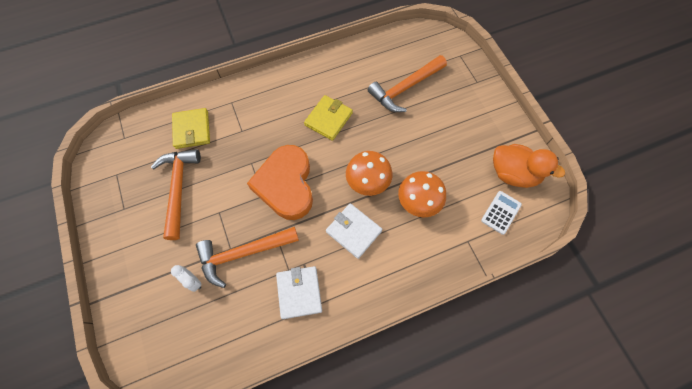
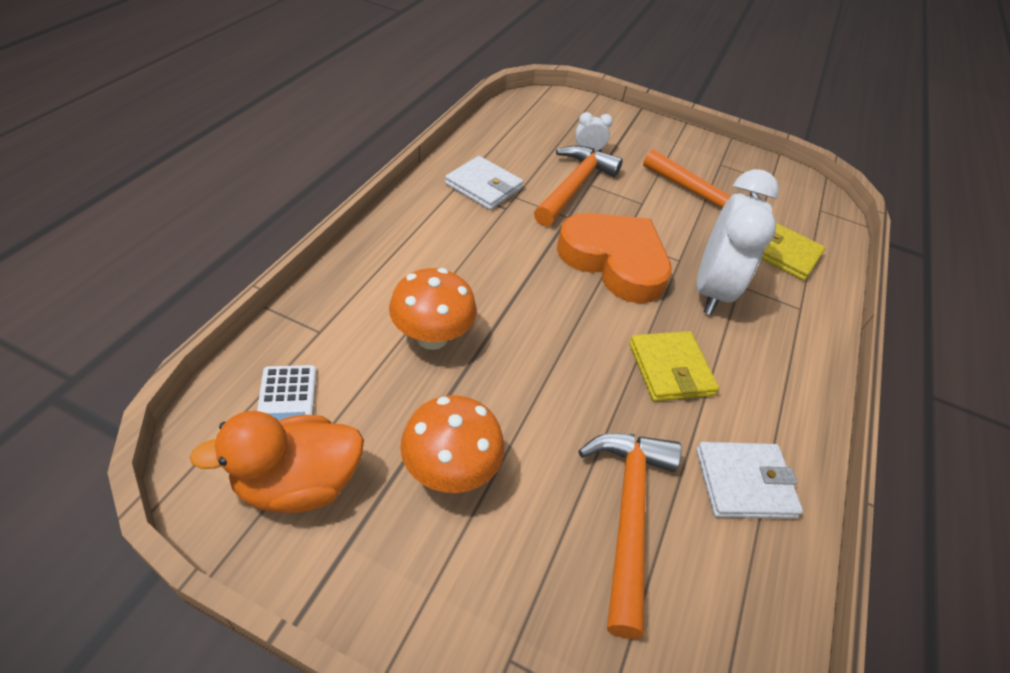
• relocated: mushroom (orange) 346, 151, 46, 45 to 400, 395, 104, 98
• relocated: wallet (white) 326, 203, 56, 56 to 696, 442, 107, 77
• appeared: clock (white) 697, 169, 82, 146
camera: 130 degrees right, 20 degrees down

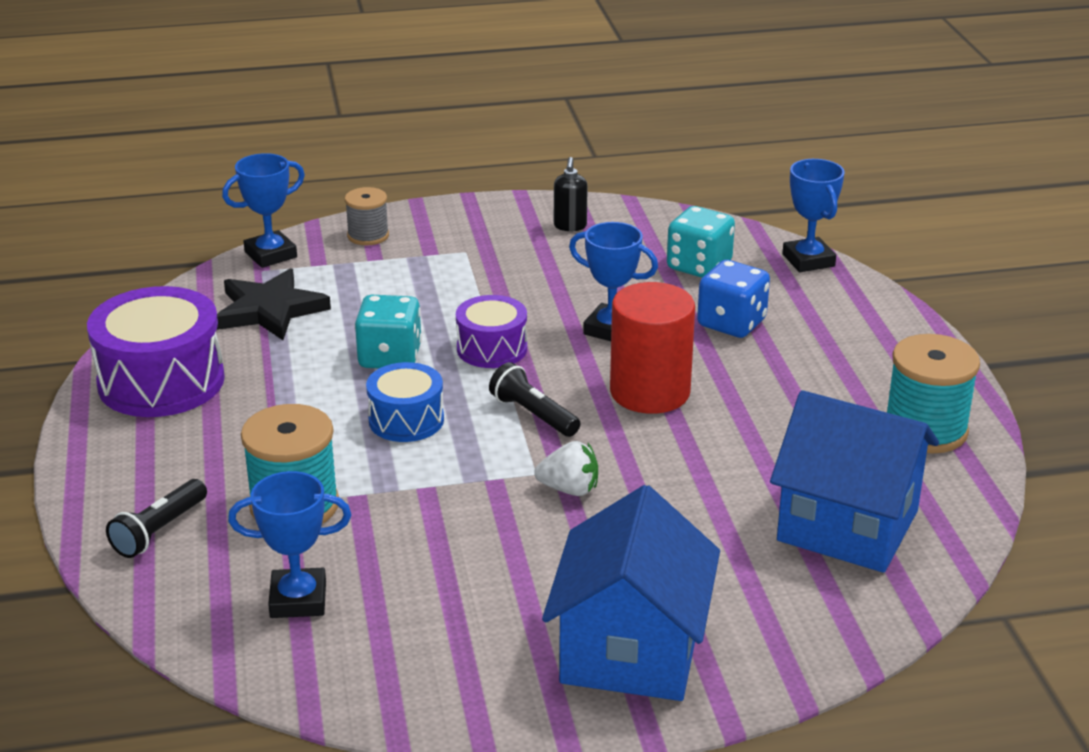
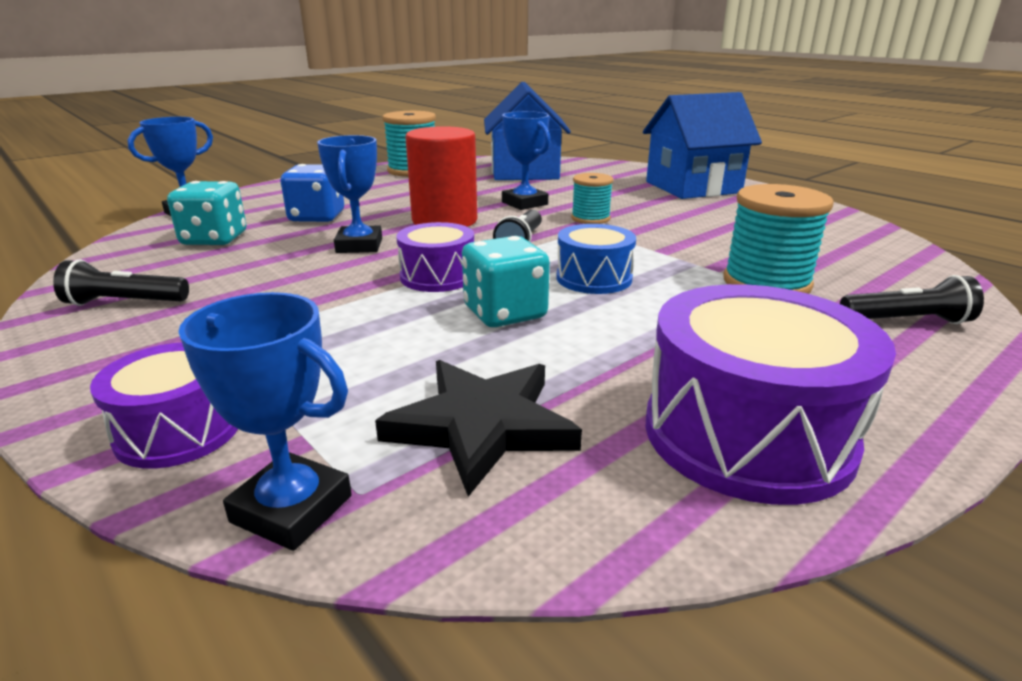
• exchanged: soap dispenser (black) 554, 157, 34, 74 to flashlight (black) 53, 259, 136, 47
• exchanged: spool (grey) 345, 187, 44, 58 to drum (purple) 90, 342, 148, 127
• exchanged: strawberry (white) 534, 441, 64, 55 to spool (turquoise) 571, 173, 42, 51
• relocated: trophy (blue) 228, 471, 123, 147 to 502, 111, 48, 99
camera: 120 degrees left, 5 degrees down

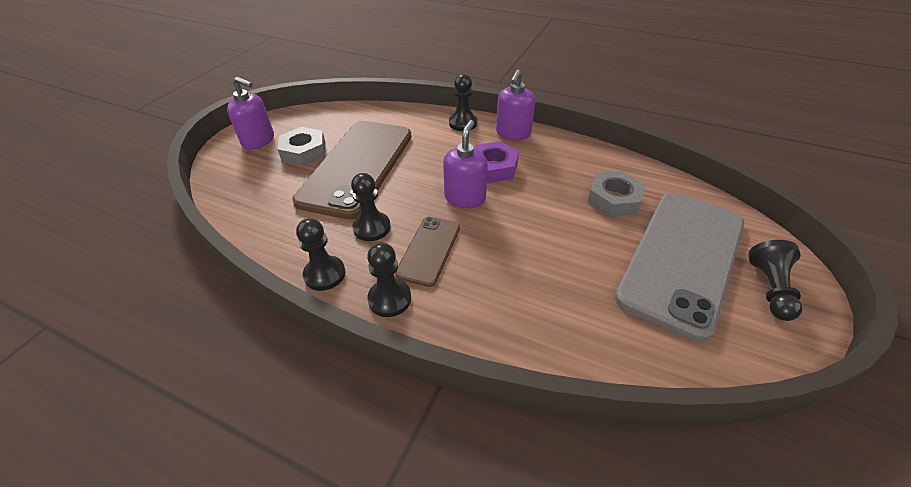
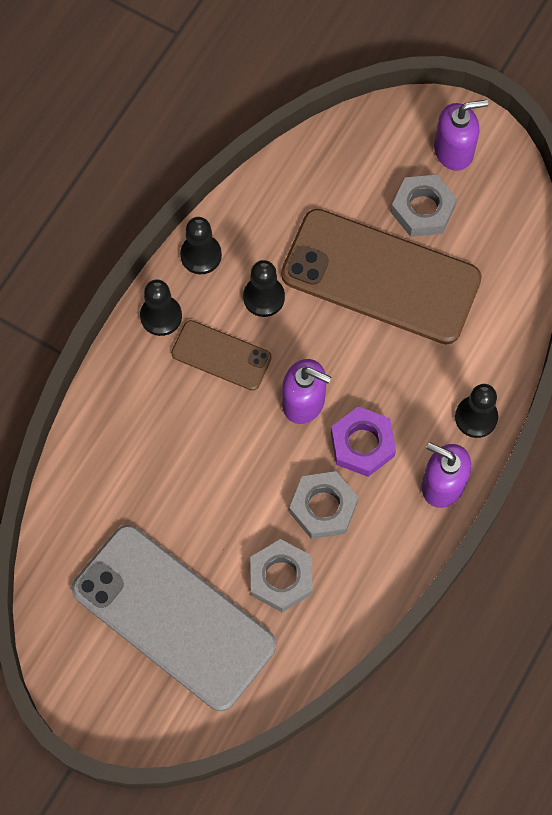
• spun: soap dispenser (purple) 227, 77, 47, 73 = 434, 100, 54, 71 135 degrees counterclockwise
• missing: pawn (black) 748, 240, 55, 81
• appeared: nut (grey) 289, 471, 69, 68
camera: 95 degrees right, 25 degrees up

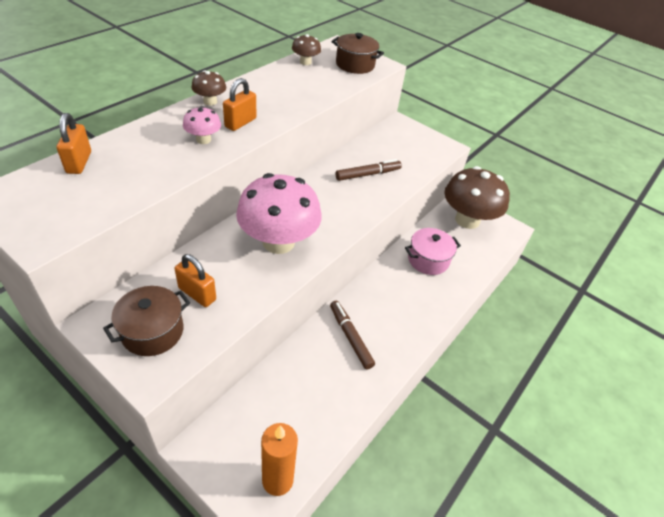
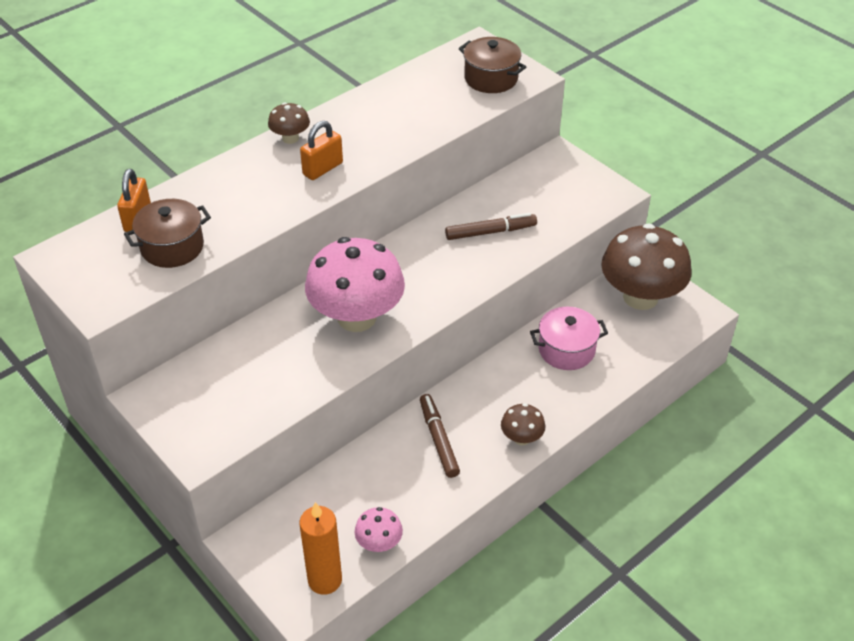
• relocated: mushroom (brown) 292, 34, 29, 31 to 501, 403, 44, 42
• relocated: mushroom (pink) 183, 106, 38, 38 to 354, 507, 49, 45
• missing: padlock (orange) 174, 254, 42, 53
• relocated: pot (brown) 103, 286, 87, 70 to 124, 199, 87, 69
camera: 15 degrees right, 0 degrees up

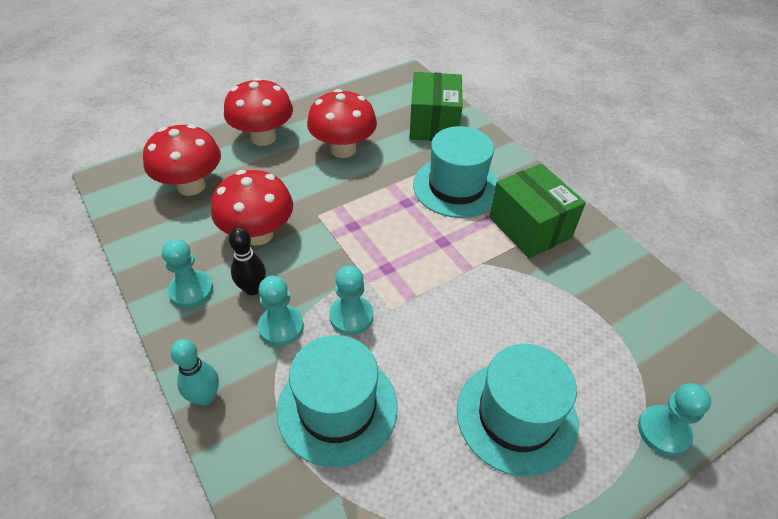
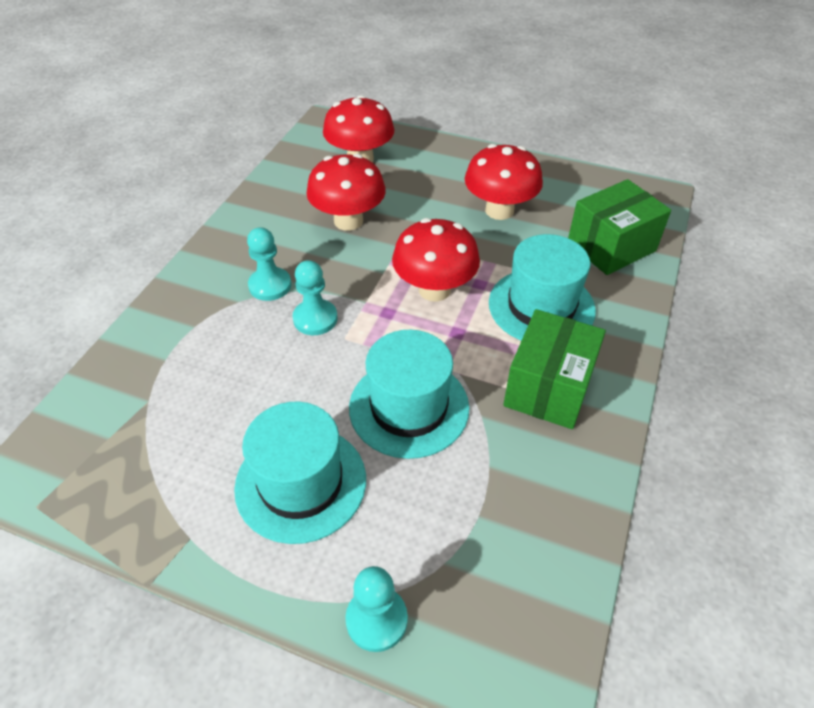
• relocated: mushroom (red) 224, 78, 69, 68 to 392, 218, 88, 84
• missing: bowling pin (black) 229, 227, 37, 68
• missing: pawn (turquoise) 162, 239, 51, 69
• relocated: hat (turquoise) 277, 335, 121, 132 to 349, 330, 121, 129
• missing: bowling pin (turquoise) 170, 339, 49, 67
camera: 55 degrees right, 0 degrees up

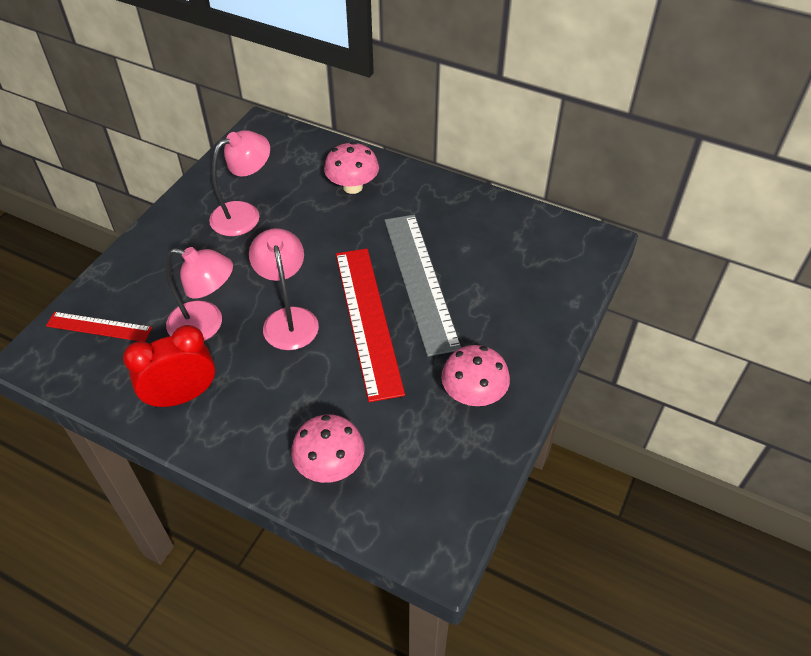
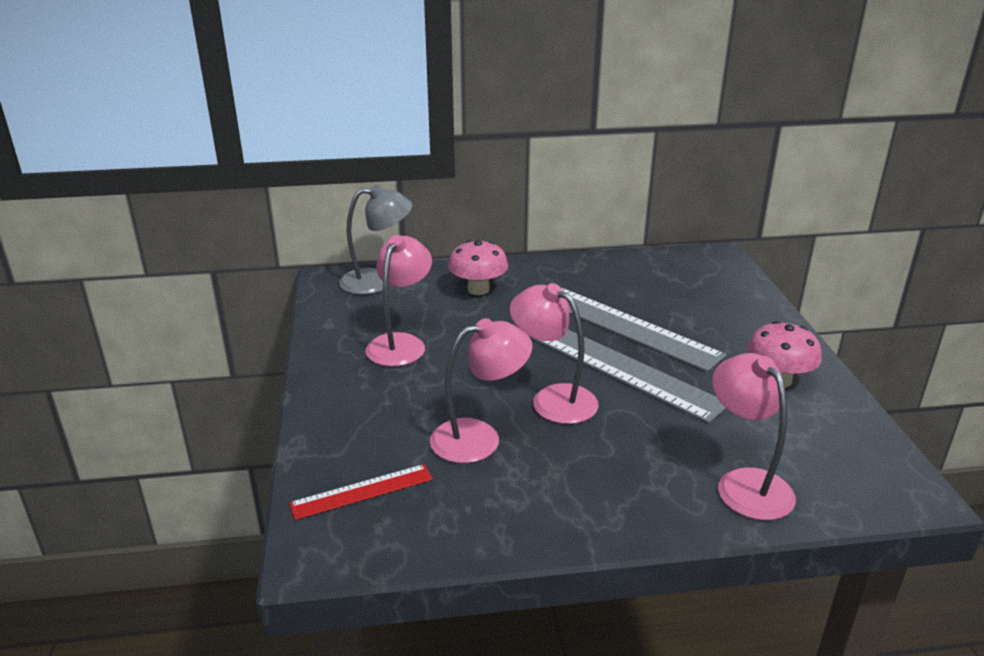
• colour: ruler (red) 336, 249, 69, 153 to ruler (grey) 530, 330, 196, 93
• missing: clock (red) 123, 325, 92, 84
• exchanged: mushroom (pink) 291, 414, 74, 69 to lamp (pink) 712, 353, 84, 167
• appeared: lamp (grey) 339, 185, 73, 110
camera: 35 degrees left, 20 degrees down

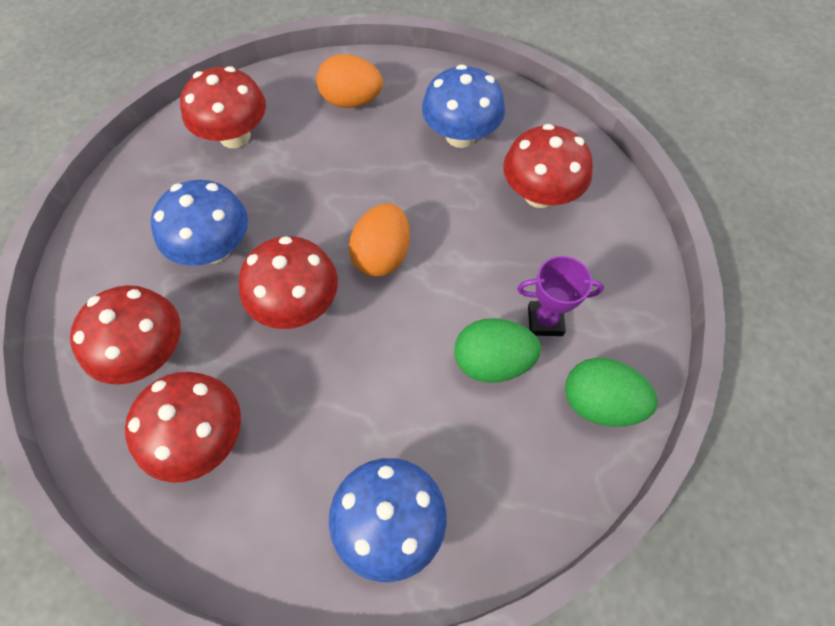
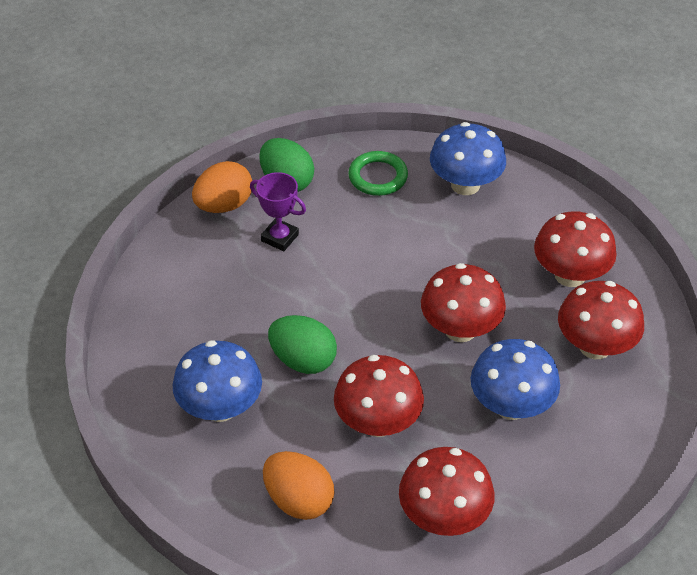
• relocated: mushroom (red) 503, 124, 90, 84 to 334, 355, 90, 82
• relocated: egg (orange) 349, 203, 61, 74 to 192, 161, 60, 52
• relocated: egg (green) 454, 318, 87, 65 to 268, 315, 69, 59
• appeared: ring (green) 348, 151, 60, 45
camera: 150 degrees left, 15 degrees down

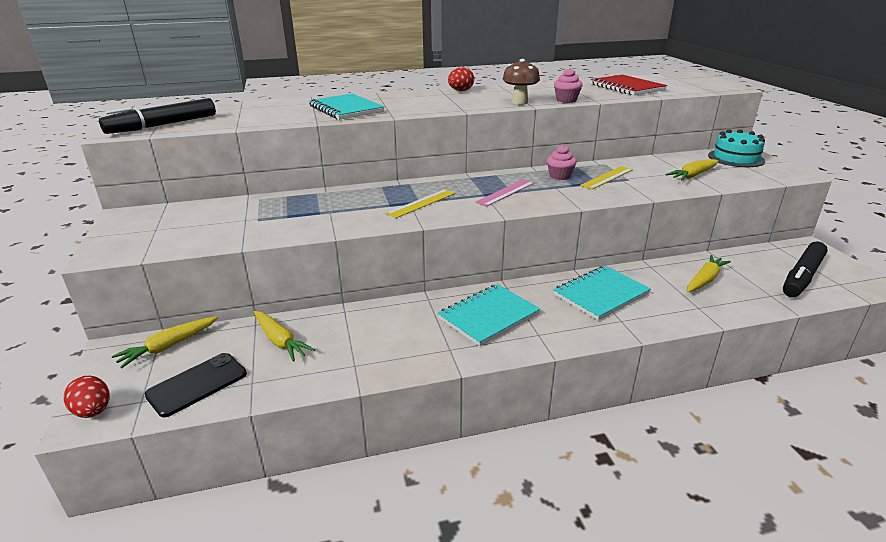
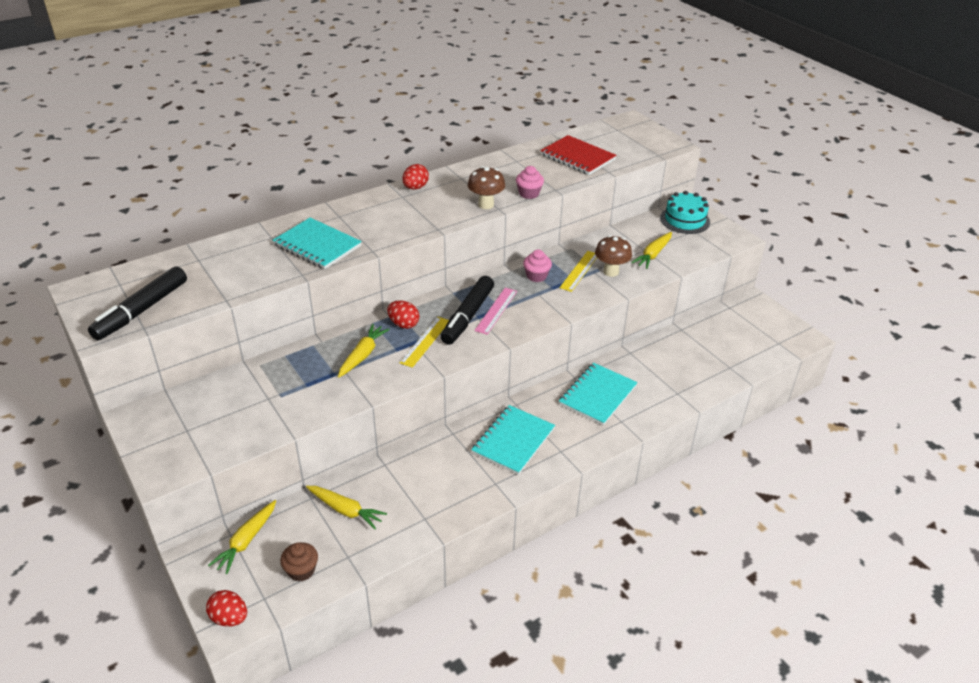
• relocated: marker (black) 783, 241, 45, 56 to 441, 276, 53, 69
• relocated: carrot (yellow) 687, 255, 44, 37 to 338, 324, 52, 54
• exchanged: phone (black) 145, 353, 102, 65 to cupcake (brown) 280, 542, 38, 39
• appeared: mushroom (brown) 595, 235, 37, 42
• appeared: egg (red) 387, 300, 33, 29
camera: 20 degrees left, 10 degrees up

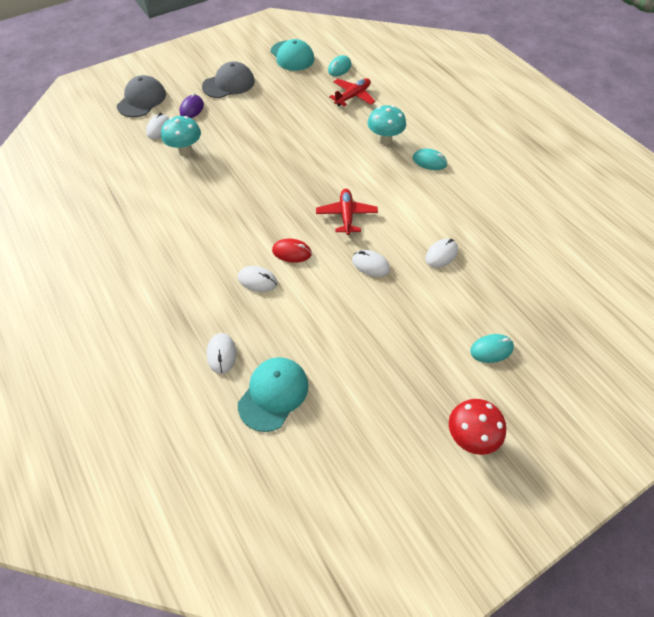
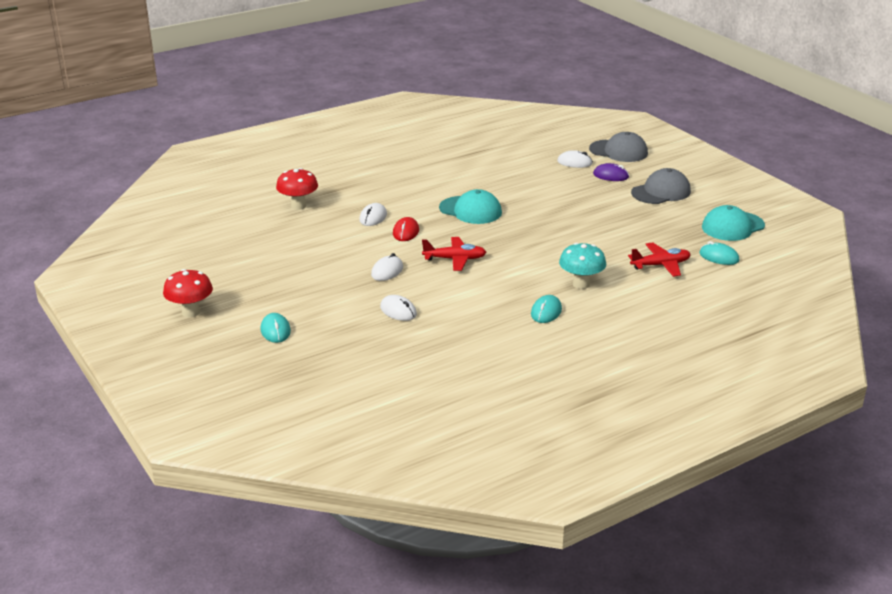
• spun: cap (grey) 202, 61, 53, 37 = 631, 168, 60, 36 90 degrees counterclockwise
• spun: plane (red) 329, 78, 46, 29 = 628, 242, 63, 35 60 degrees counterclockwise
• missing: mushroom (turquoise) 161, 116, 40, 40
• exchanged: mouse (white) 207, 333, 30, 41 to mushroom (red) 276, 168, 42, 42
• relocated: cap (turquoise) 238, 357, 71, 75 to 439, 189, 63, 35
camera: 90 degrees right, 25 degrees down

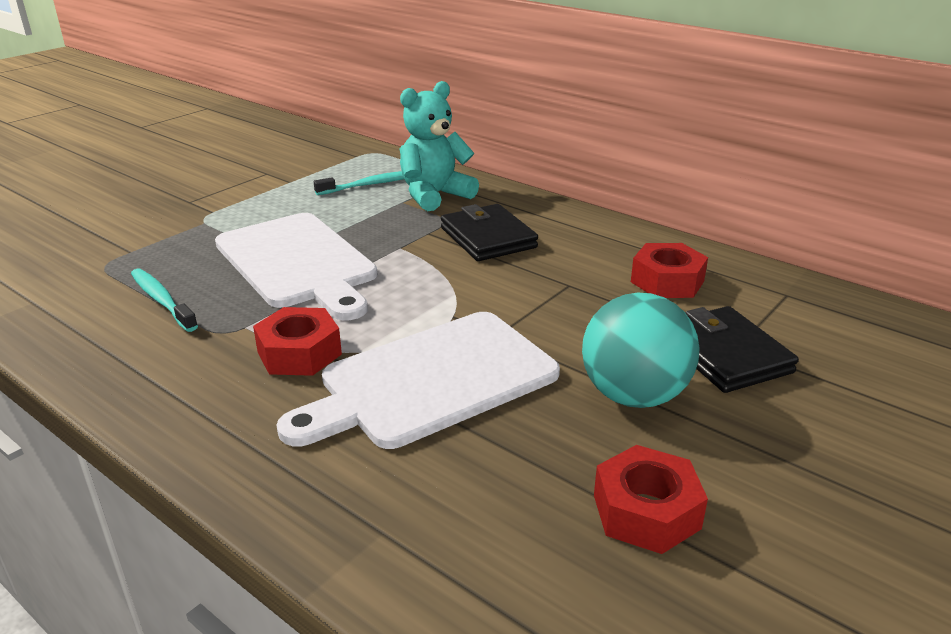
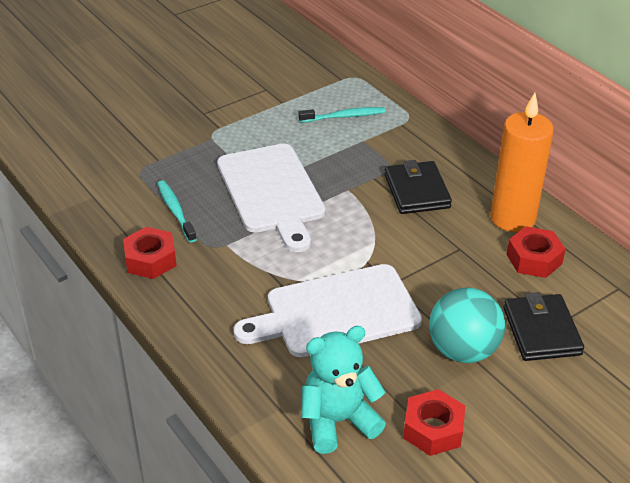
• relocated: teddy bear (turquoise) 400, 81, 79, 130 to 301, 326, 85, 128
• relocated: nut (red) 253, 307, 89, 69 to 123, 227, 54, 52
• appeared: candle (orange) 490, 93, 64, 139
camera: 15 degrees right, 10 degrees up

